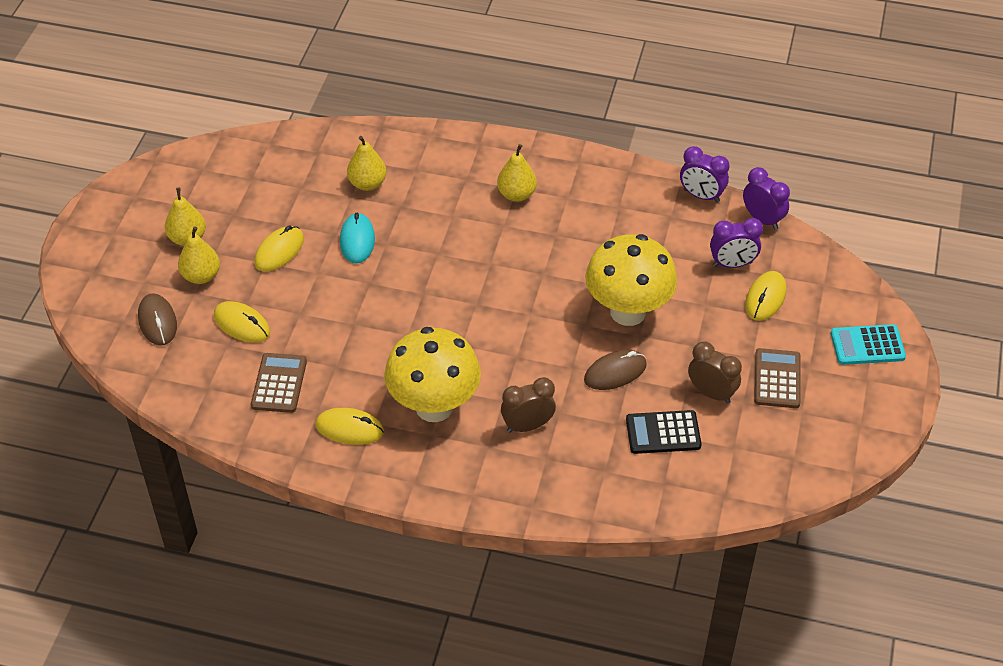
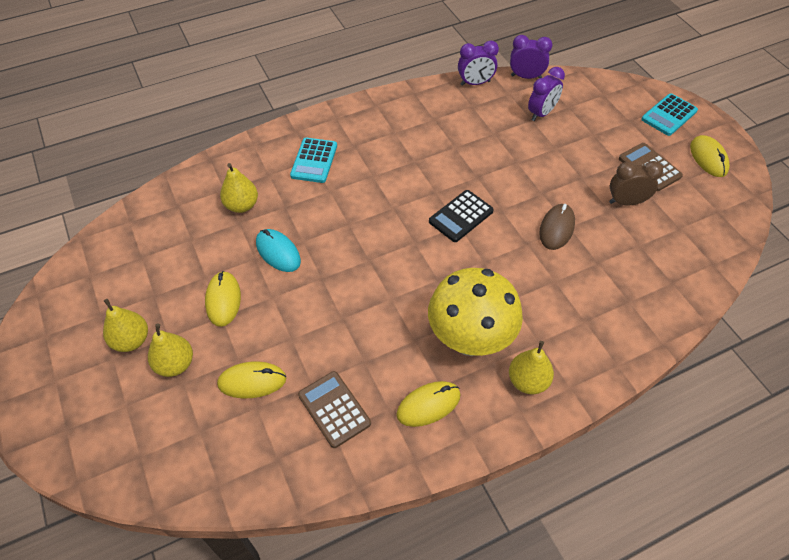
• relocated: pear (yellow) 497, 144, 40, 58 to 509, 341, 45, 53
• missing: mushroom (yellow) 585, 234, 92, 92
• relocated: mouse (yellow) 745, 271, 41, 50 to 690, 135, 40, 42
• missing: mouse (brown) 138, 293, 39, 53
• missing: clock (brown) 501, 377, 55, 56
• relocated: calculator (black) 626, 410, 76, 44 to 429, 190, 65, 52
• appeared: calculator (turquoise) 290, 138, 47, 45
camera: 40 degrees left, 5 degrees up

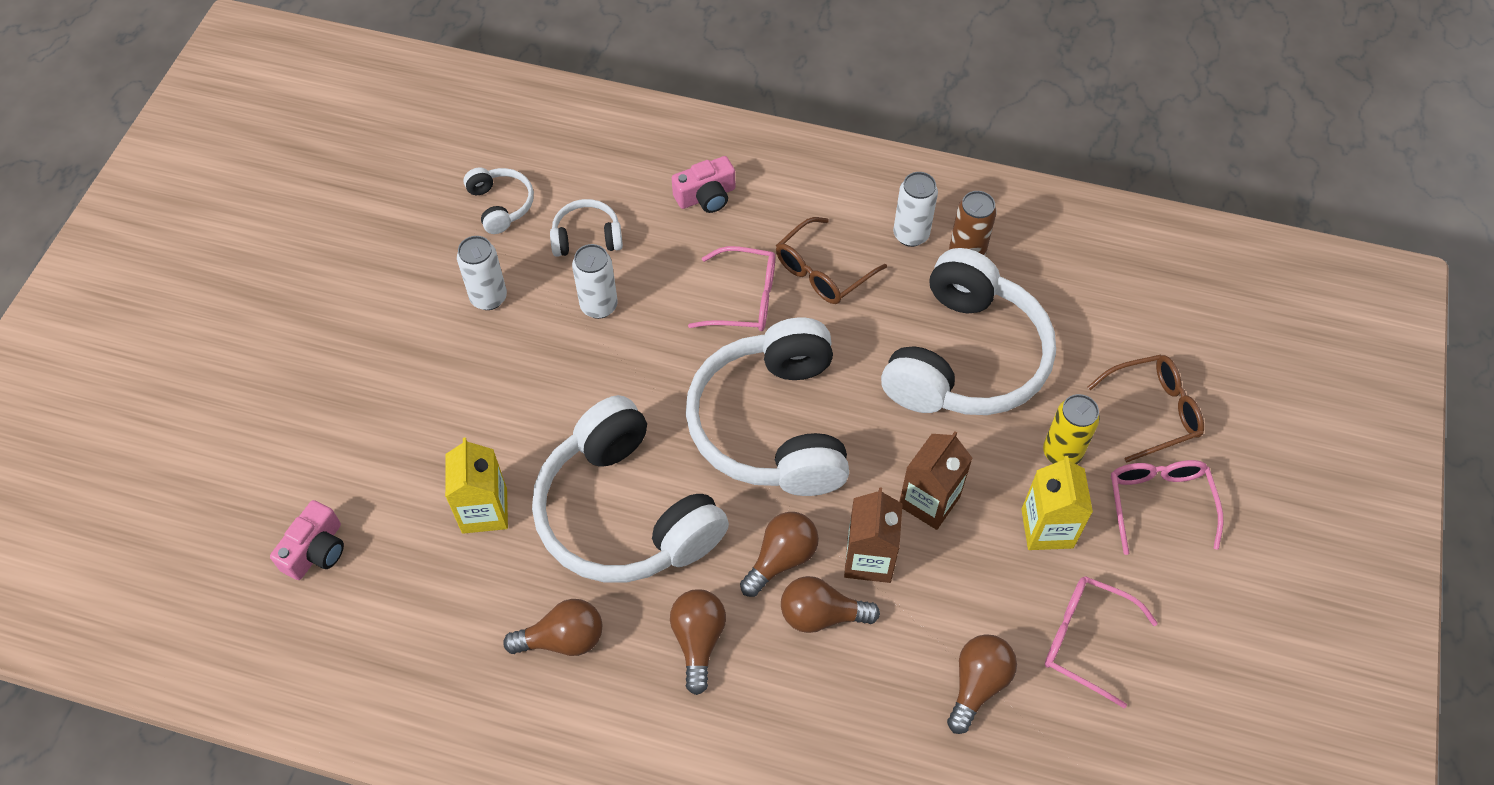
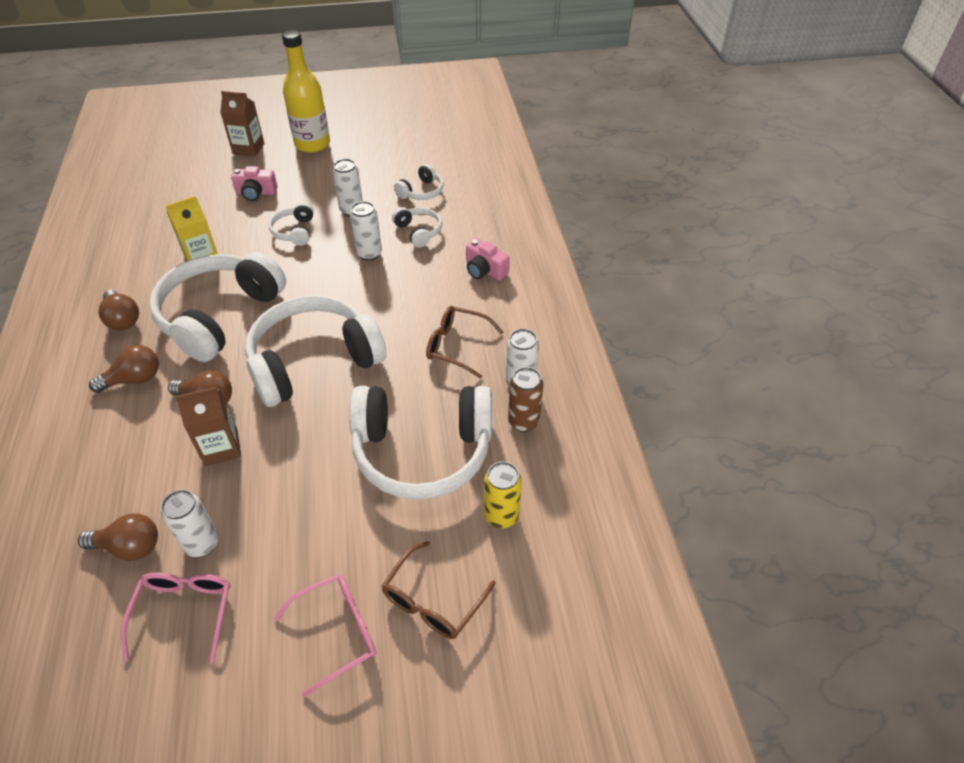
• missing: glasses (pink) 688, 246, 87, 85
• spun: glasses (brown) 1088, 355, 116, 108 = 382, 541, 114, 98 75 degrees clockwise
• relocated: can (yellow) 1043, 394, 57, 71 to 484, 462, 38, 66
• relocated: carton (brown) 899, 431, 74, 99 to 220, 91, 44, 66
• missing: carton (yellow) 1021, 456, 72, 94
• relocated: camera (pink) 270, 500, 74, 80 to 231, 166, 46, 35
• missing: light bulb (brown) 781, 576, 99, 57
• appeared: bottle (yellow) 282, 30, 48, 123
• appeared: headphones (white) 269, 202, 45, 44
• appeared: can (white) 161, 490, 58, 67
camera: 65 degrees right, 10 degrees down

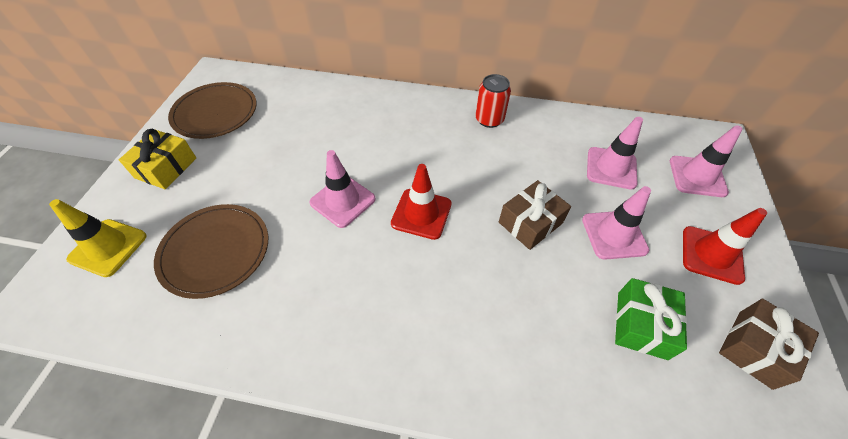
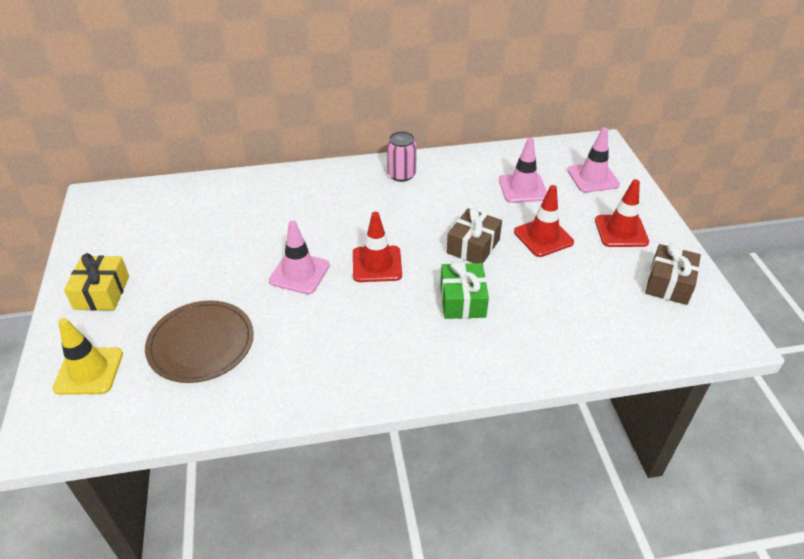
• colour: can (red) 475, 74, 36, 54 to can (pink) 387, 131, 30, 51
• missing: plate (brown) 168, 82, 89, 57
• colour: traffic cone (pink) 582, 186, 69, 74 to traffic cone (red) 514, 185, 60, 72
• relocated: gift (green) 615, 278, 72, 82 to 440, 261, 49, 58
camera: 20 degrees left, 10 degrees down

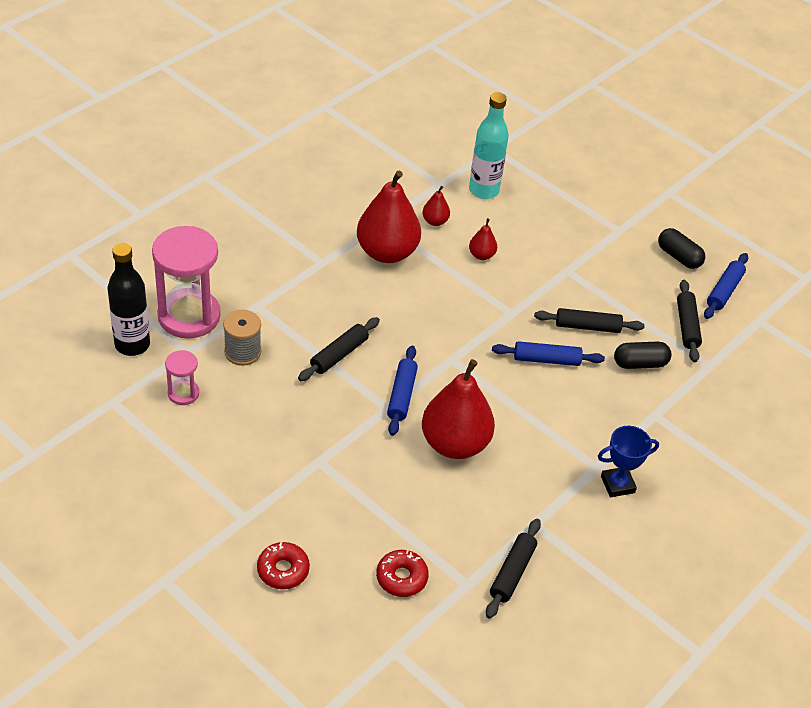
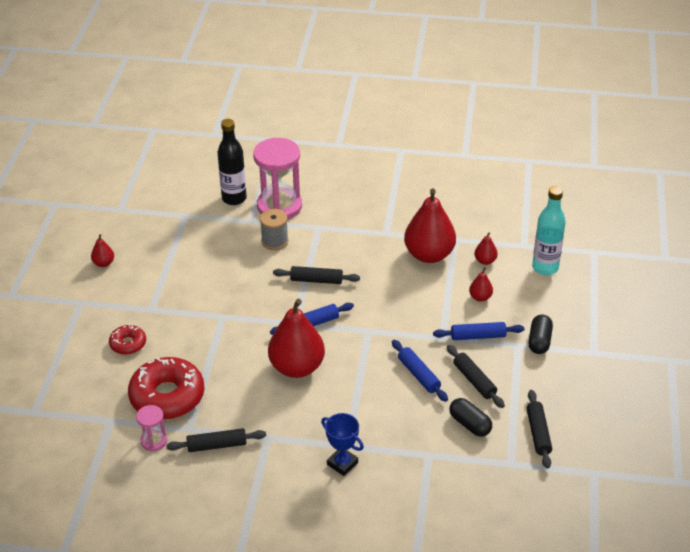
• relocated: capsule (black) 658, 228, 47, 41 to 528, 315, 25, 39
• relocated: rolling pin (blue) 704, 253, 44, 66 to 433, 322, 92, 18
• spun: rolling pin (black) 677, 280, 25, 82 = 527, 390, 25, 79 60 degrees counterclockwise
• relocated: hourglass (pink) 165, 350, 34, 55 to 136, 405, 31, 46
• size: donut (red) 376, 550, 53, 47 = 128, 357, 76, 63 x1.96
• appeared: pear (red) 91, 234, 23, 33
camera: 60 degrees right, 5 degrees down

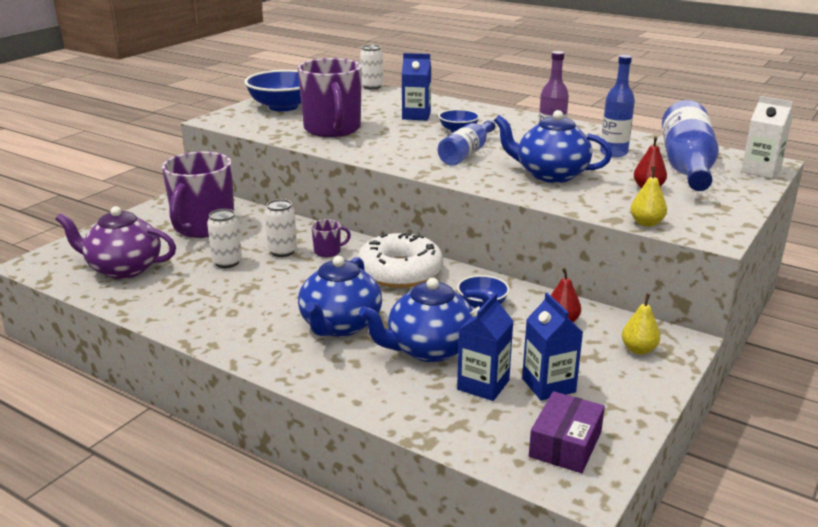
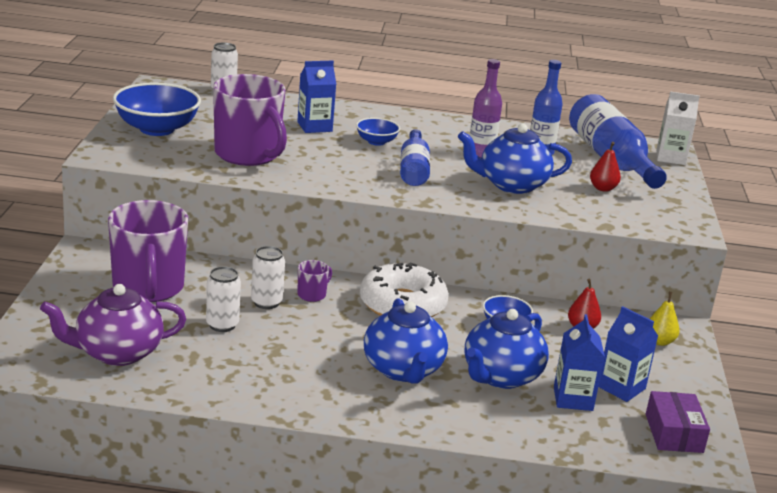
• missing: pear (yellow) 630, 166, 37, 61
camera: 30 degrees left, 0 degrees up

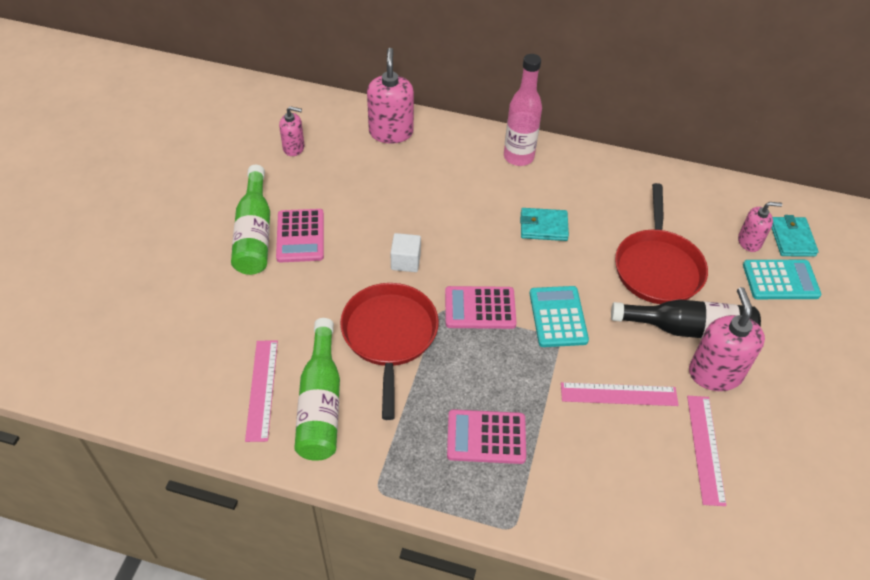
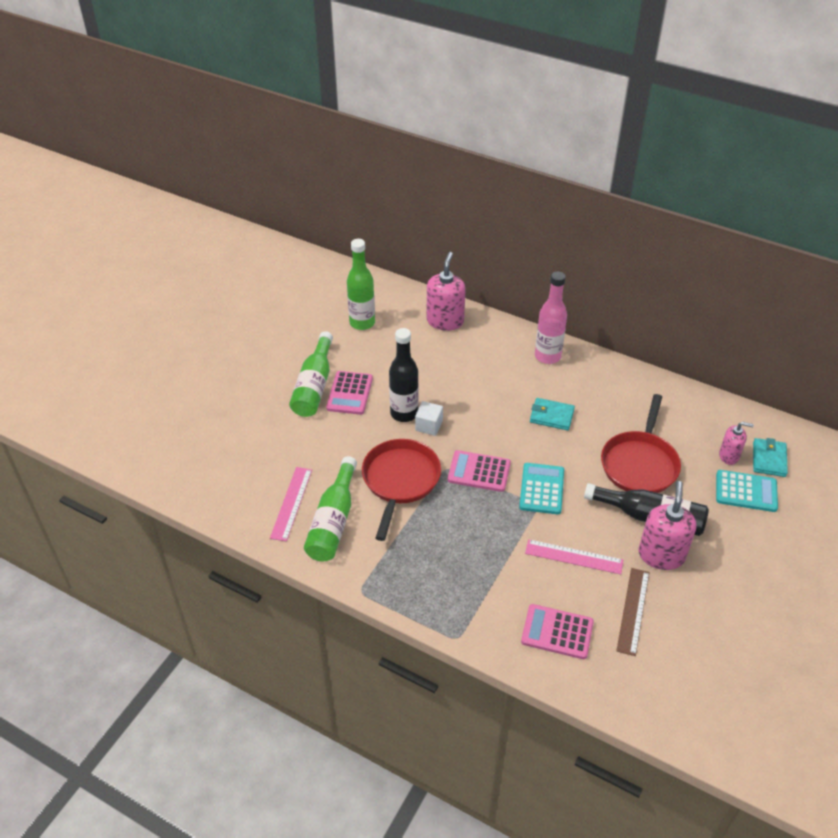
• exchanged: soap dispenser (pink) 279, 106, 26, 50 to bottle (green) 347, 239, 28, 91
• colour: ruler (pink) 687, 396, 40, 110 to ruler (brown) 616, 568, 34, 88
• relocated: calculator (pink) 447, 409, 79, 55 to 521, 604, 73, 55
• appeared: bottle (black) 389, 328, 30, 94
camera: 15 degrees right, 5 degrees down

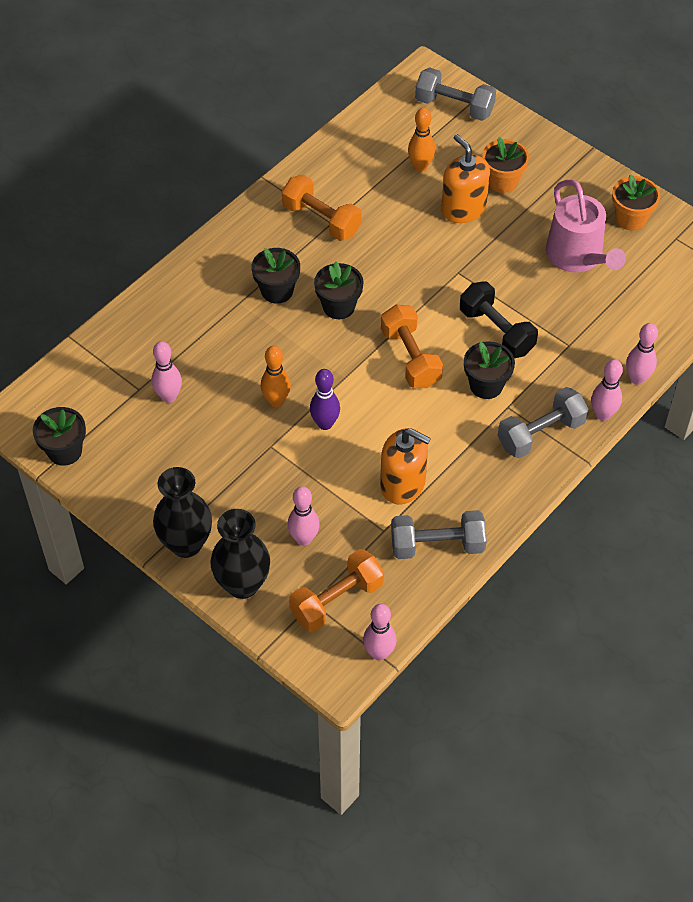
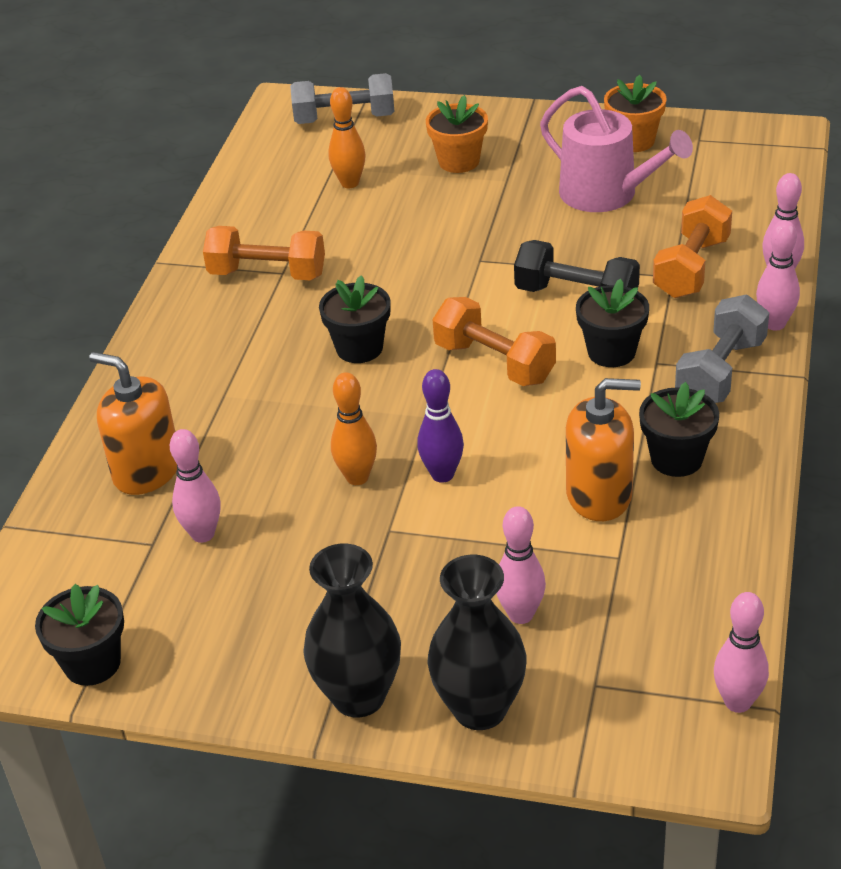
• relocated: soap dispenser (orange) 441, 134, 49, 89 to 89, 352, 88, 143
• relocated: flower pot (black) 251, 248, 49, 56 to 639, 382, 80, 95
• missing: dumbbell (grey) 391, 510, 96, 49
• relocated: dumbbell (orange) 289, 549, 95, 83 to 653, 195, 79, 103
camera: 25 degrees left, 15 degrees down

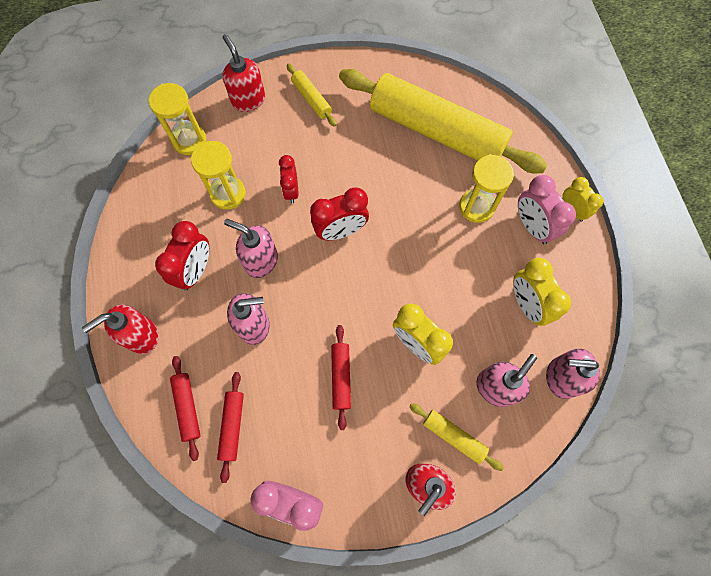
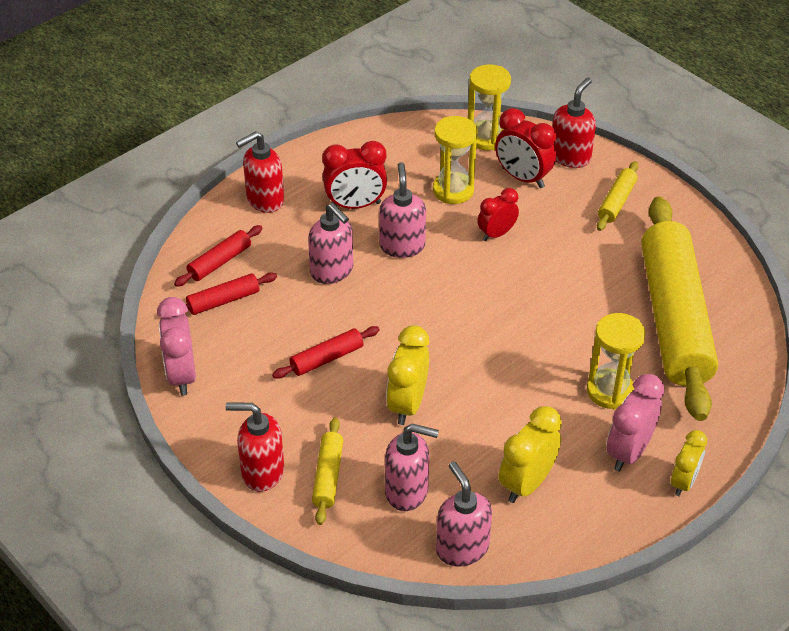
• relocated: clock (red) 310, 188, 59, 52 to 495, 108, 61, 80
• spun: soap dispenser (red) 82, 305, 76, 49 = 236, 131, 48, 82 60 degrees counterclockwise
camera: 60 degrees right, 25 degrees down

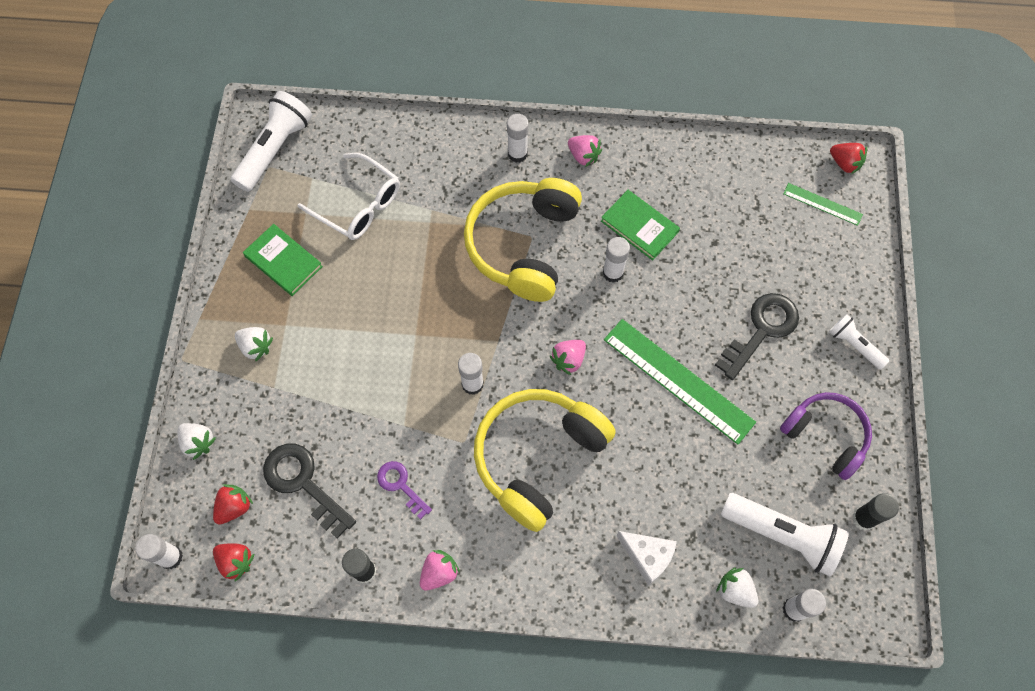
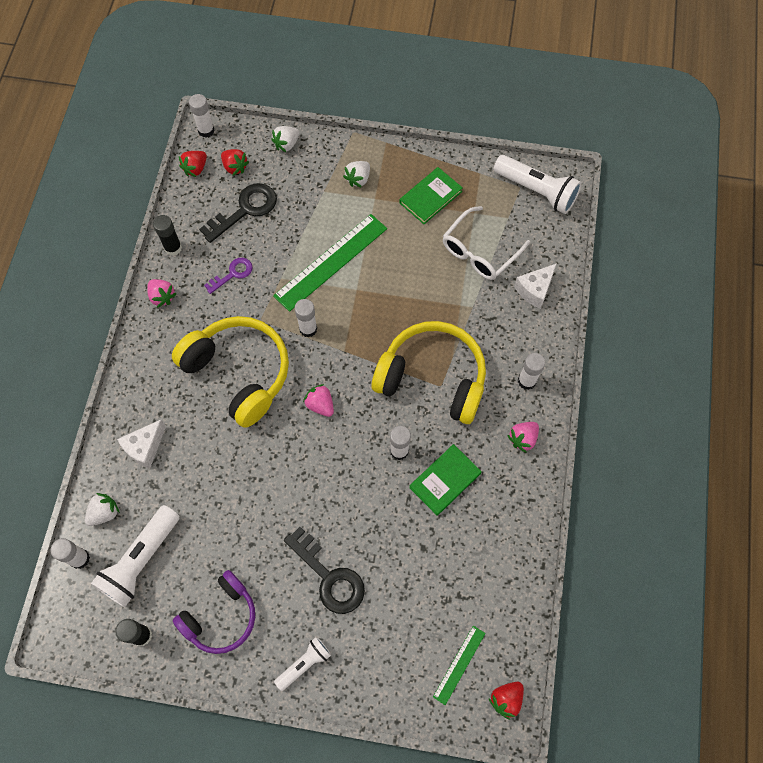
• relocated: ruler (green) 604, 319, 152, 125 to 273, 214, 114, 98
• appeared: cheese (white) 514, 263, 43, 46
camera: 95 degrees right, 0 degrees up

